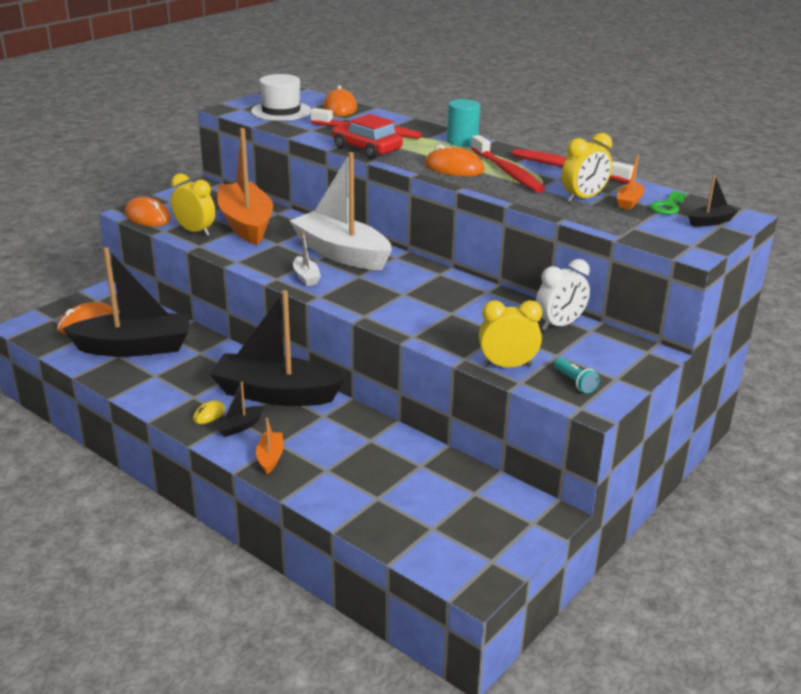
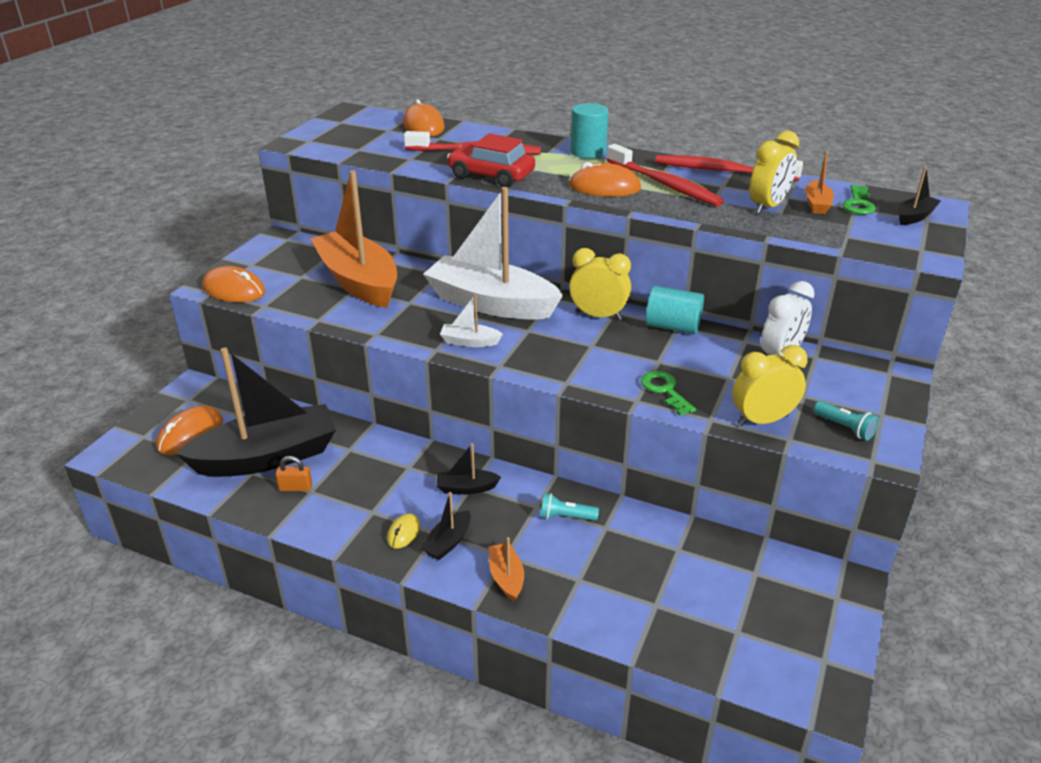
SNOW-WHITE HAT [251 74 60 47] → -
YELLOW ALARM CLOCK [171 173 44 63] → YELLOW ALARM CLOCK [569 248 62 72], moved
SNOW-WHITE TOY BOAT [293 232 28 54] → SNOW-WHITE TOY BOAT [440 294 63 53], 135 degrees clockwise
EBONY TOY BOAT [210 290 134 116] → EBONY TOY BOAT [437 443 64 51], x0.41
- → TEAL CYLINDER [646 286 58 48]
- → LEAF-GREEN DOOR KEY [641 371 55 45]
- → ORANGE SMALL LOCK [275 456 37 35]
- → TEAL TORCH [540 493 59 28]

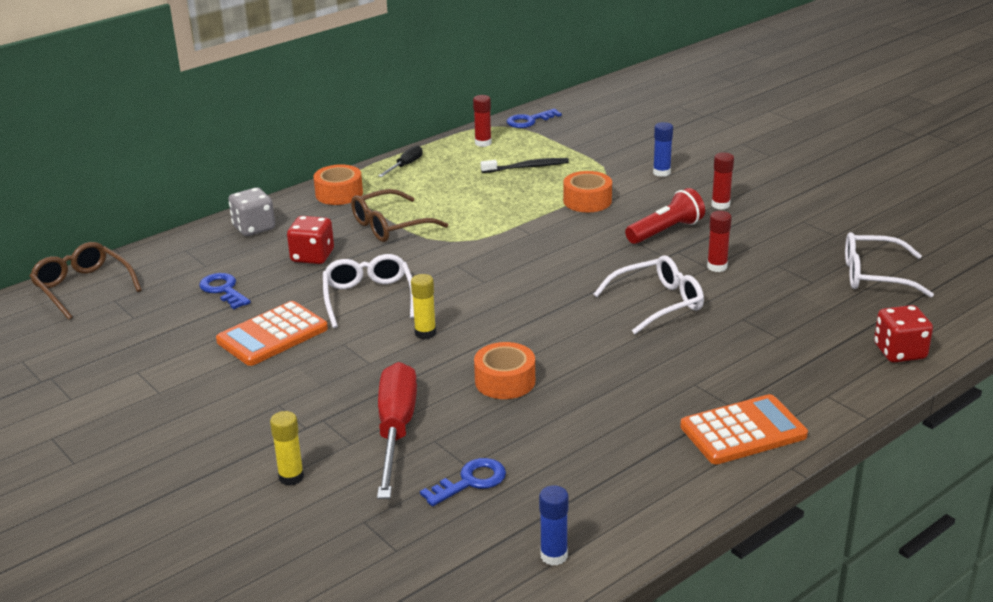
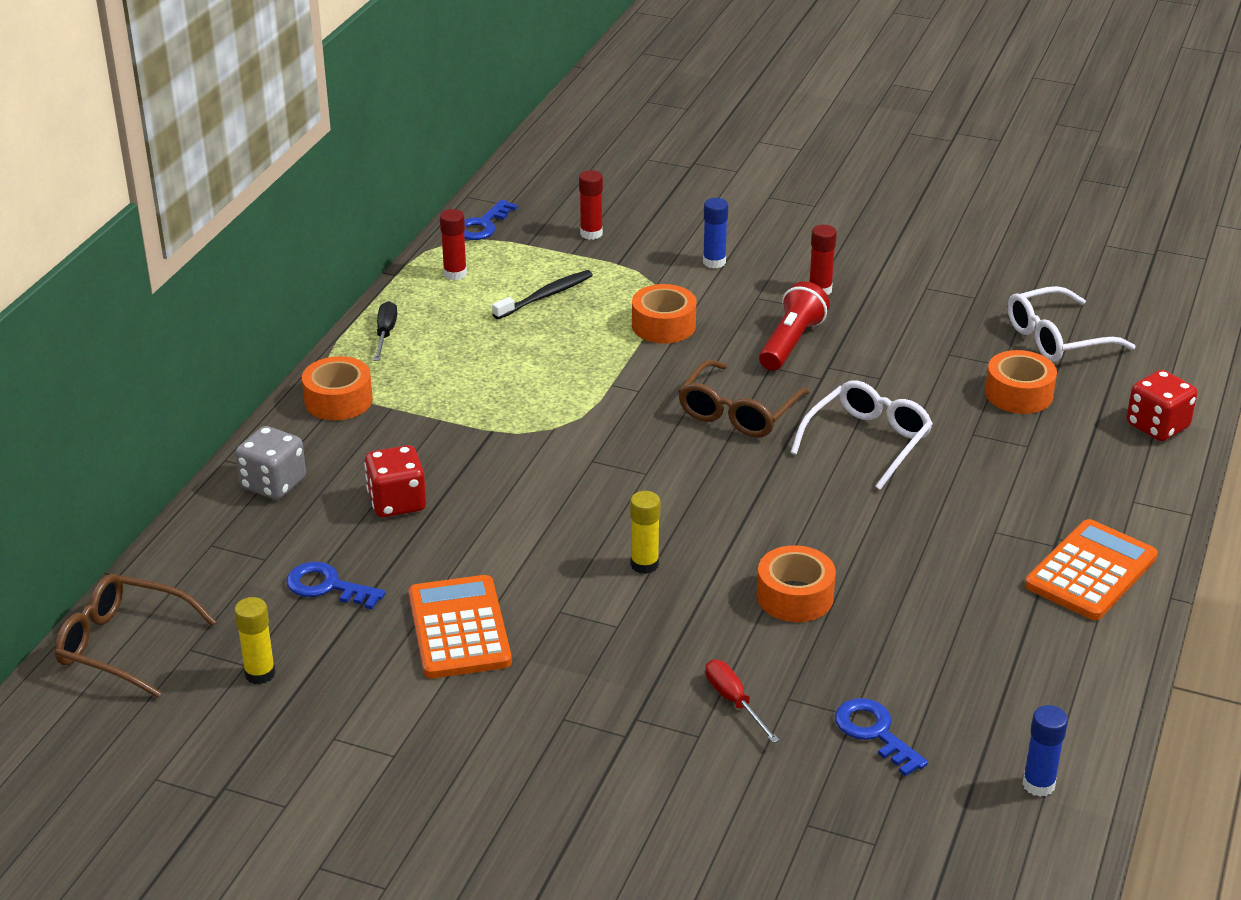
BROWN SPECTACLES [351 189 97 53] → BROWN SPECTACLES [678 360 133 77], moved
CRIMSON STICK OF GLUE [707 211 25 61] → CRIMSON STICK OF GLUE [579 170 24 70], moved
SNOW-WHITE SPECTACLES [323 254 91 74] → -
ORANGE CALCULATOR [216 301 112 65] → ORANGE CALCULATOR [409 575 103 104], 150 degrees clockwise
CRIMSON FLAT SCREWDRIVER [377 362 40 137] → CRIMSON FLAT SCREWDRIVER [705 659 74 84], x0.48
YELLOW STICK OF GLUE [270 411 34 75] → YELLOW STICK OF GLUE [234 597 42 87], moved
ROYAL BLUE DOOR KEY [420 458 86 48] → ROYAL BLUE DOOR KEY [835 698 93 79], 60 degrees counterclockwise
- → ORANGE ROLL OF TAPE [985 350 72 64]

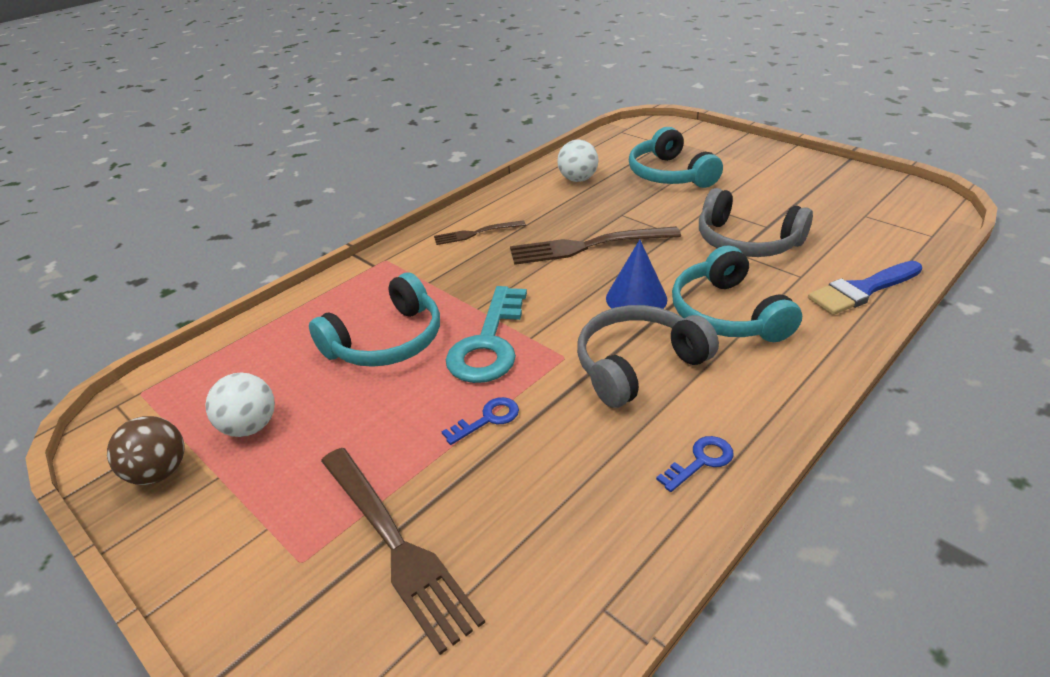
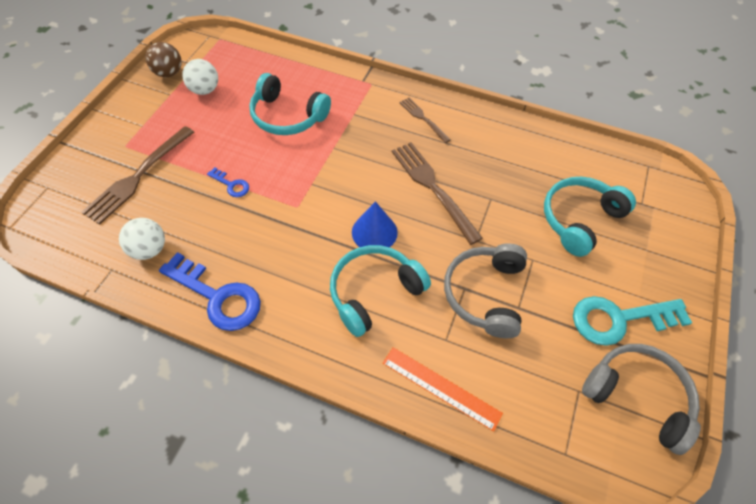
SNOW-WHITE SPHERE [557 140 41 42] → SNOW-WHITE SPHERE [119 218 46 42], moved
ROYAL BLUE BRUSH [808 261 114 54] → ORANGE STRAIGHTEDGE [383 347 120 85]
TEAL DOOR KEY [446 286 81 97] → TEAL DOOR KEY [573 296 119 50], moved
ASH-GREY OVER-EAR HEADPHONES [577 305 142 103] → ASH-GREY OVER-EAR HEADPHONES [582 344 119 111], moved
ROYAL BLUE DOOR KEY [656 436 78 56] → ROYAL BLUE DOOR KEY [159 252 102 79], x2.08

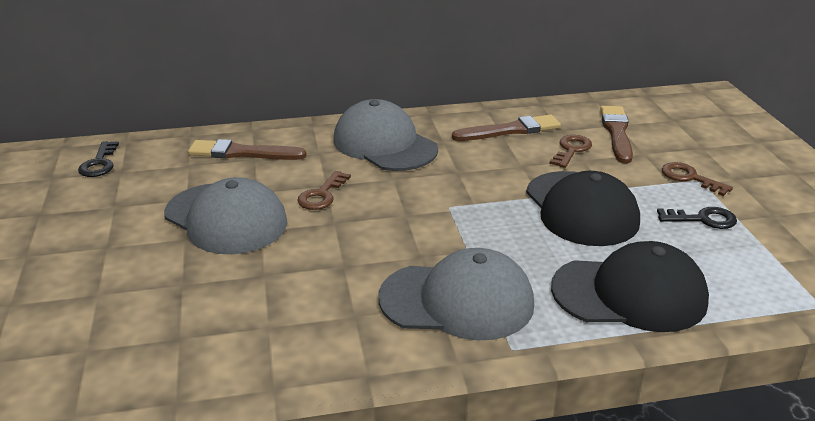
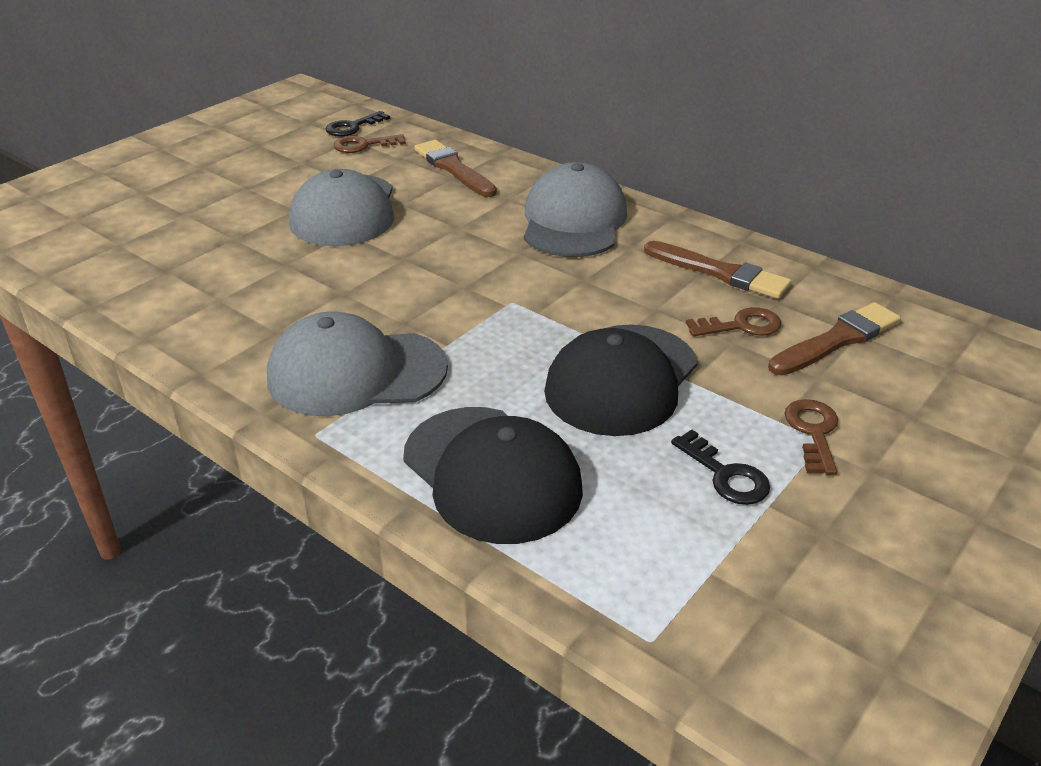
BROWN DOOR KEY [297 171 54 39] → BROWN DOOR KEY [334 134 72 19], moved
ASH-GREY BASEBALL CAP [378 248 156 92] → ASH-GREY BASEBALL CAP [267 311 181 105], 120 degrees clockwise

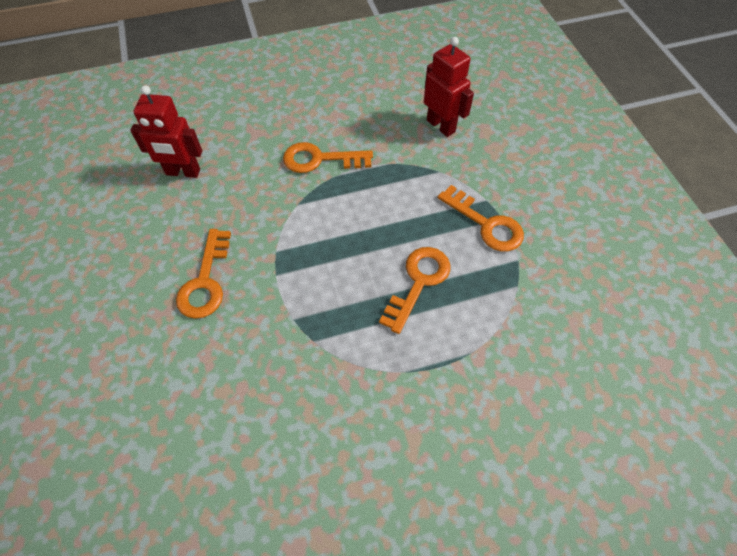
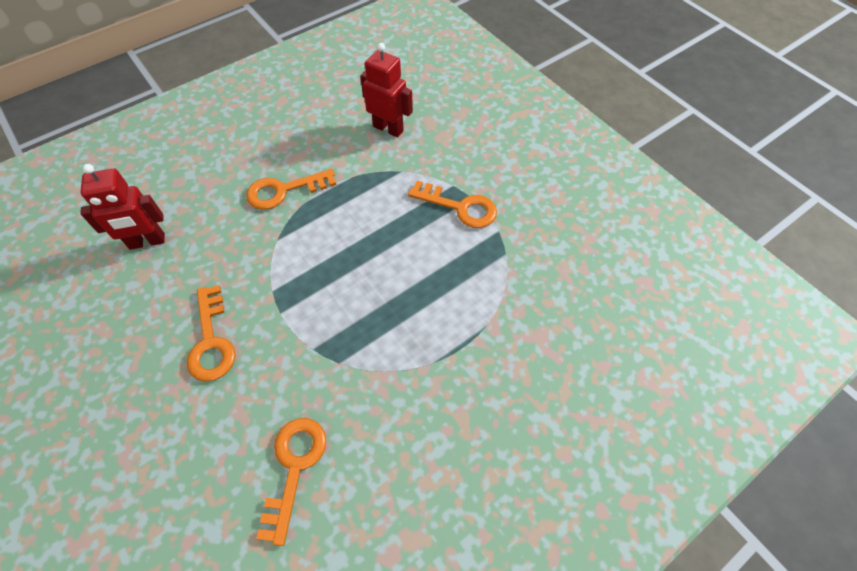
ORANGE DOOR KEY [379 247 71 87] → ORANGE DOOR KEY [256 418 71 128], moved

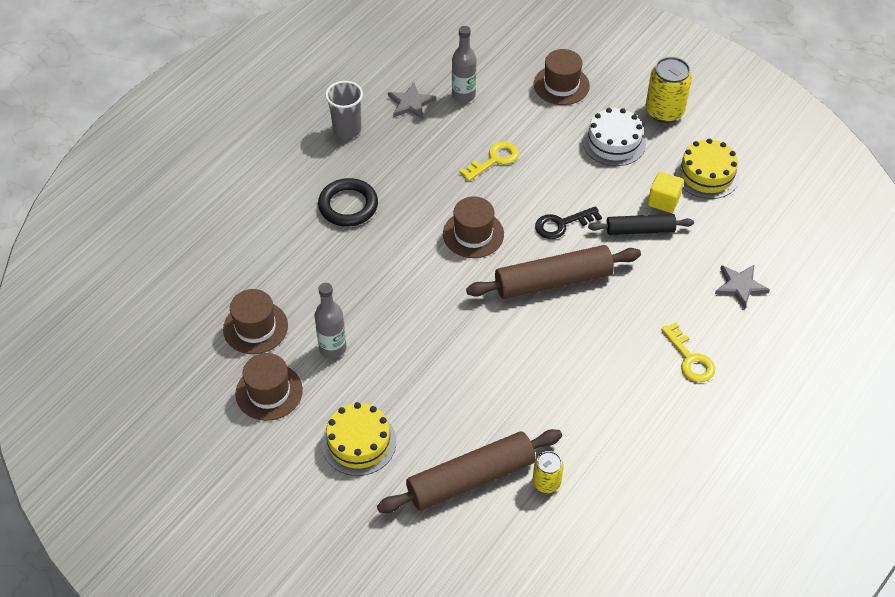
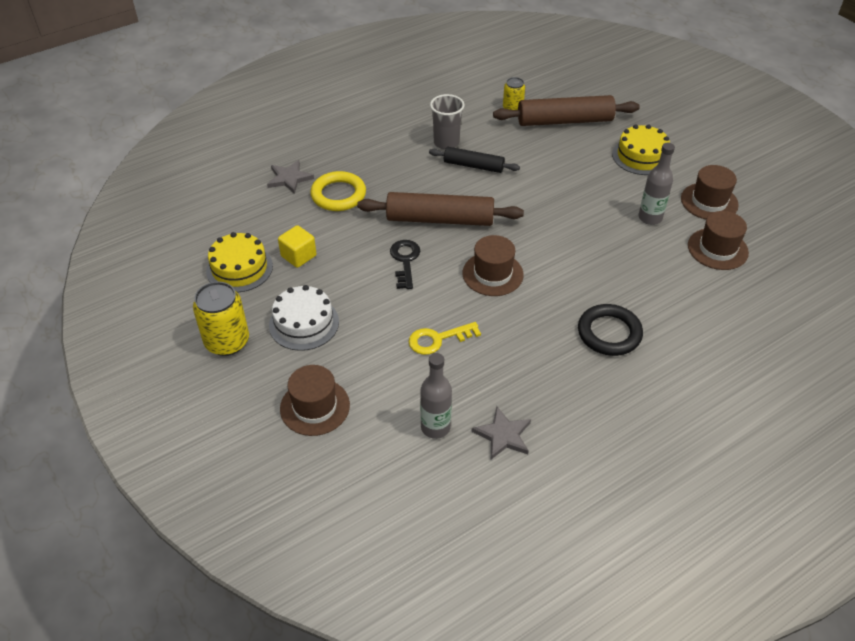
ASH-GREY TUMBLER [325 81 38 58] → ASH-GREY TUMBLER [430 94 35 56], moved
EBONY DOOR KEY [535 206 67 33] → EBONY DOOR KEY [390 240 30 49], 90 degrees counterclockwise
EBONY ROLLING PIN [588 214 106 21] → EBONY ROLLING PIN [429 147 91 26], moved
YELLOW DOOR KEY [661 322 54 60] → -
- → YELLOW RING [310 171 56 40]

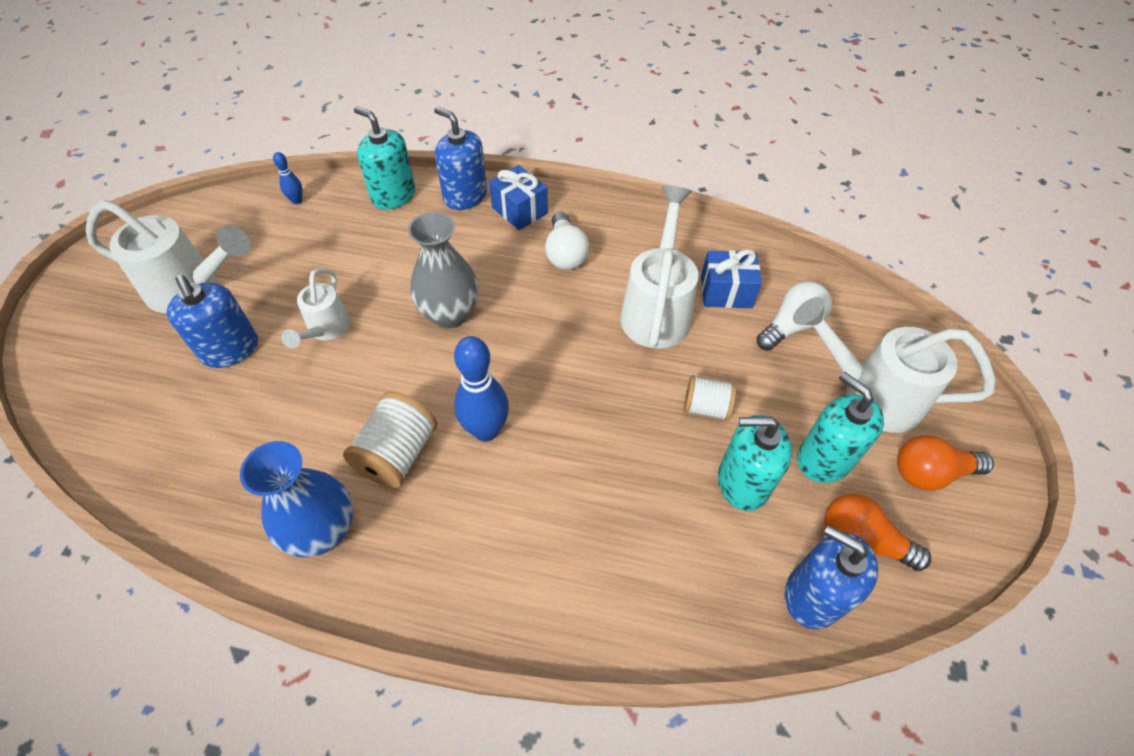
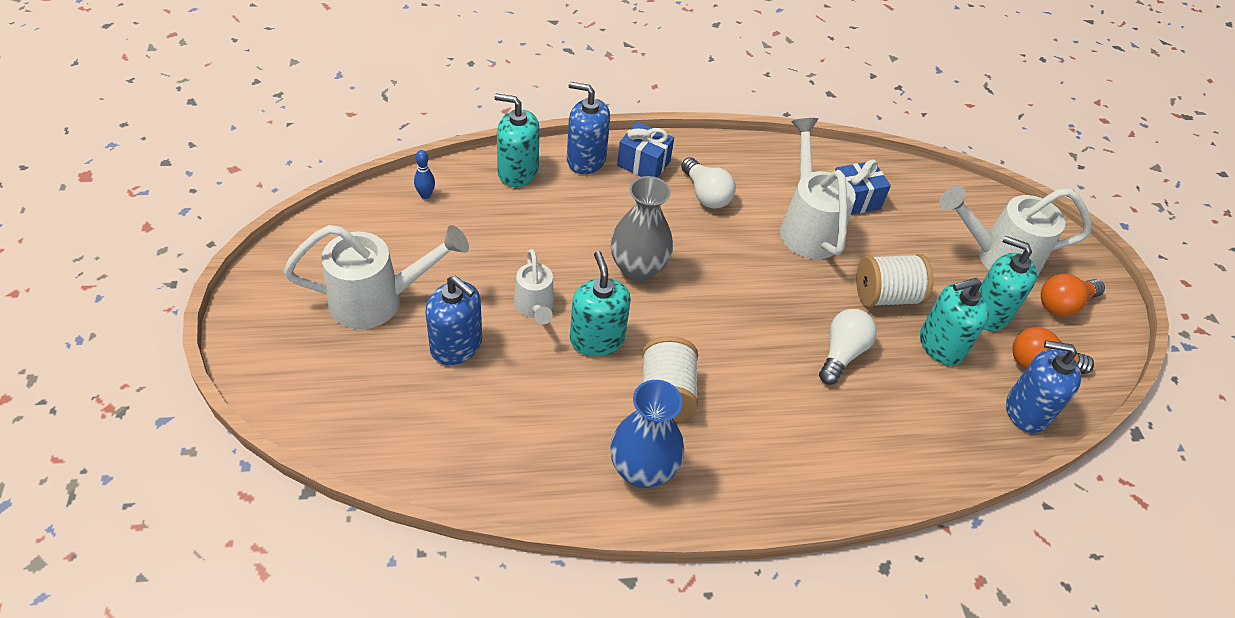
SNOW-WHITE LIGHTBULB [757 281 75 70] → SNOW-WHITE LIGHTBULB [819 309 58 76], moved
ROYAL BLUE SKITTLE [454 336 55 105] → -
SNOW-WHITE SPOOL [684 375 53 46] → SNOW-WHITE SPOOL [856 254 78 53], x1.56
- → TEAL SOAP PUMP [570 251 61 105]

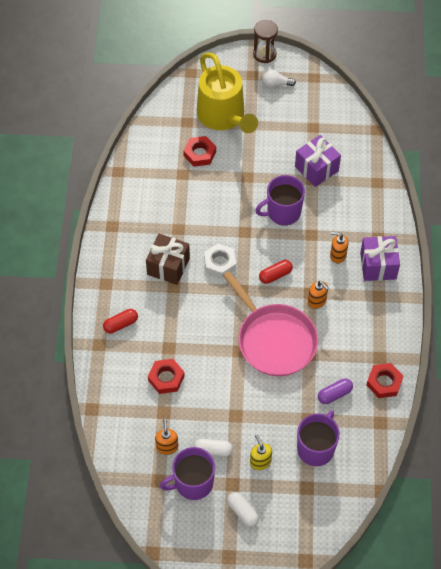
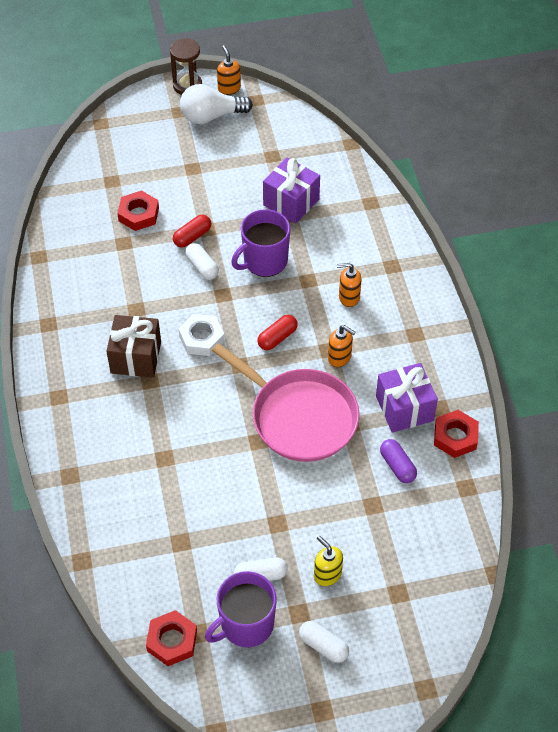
YELLOW SPRINKLING CAN [197 52 61 81] → -
SNOW-WHITE LIGHTBULB [262 69 34 19] → SNOW-WHITE LIGHTBULB [180 84 73 40], x1.68
PURPLE GIFT [360 236 40 45] → PURPLE GIFT [376 363 62 70], moved
CRIMSON CAPSULE [103 309 35 24] → CRIMSON CAPSULE [173 215 38 33], moved
CRIMSON HEXAGON NUT [148 359 37 35] → CRIMSON HEXAGON NUT [146 610 51 56], moved
PURPLE CAPSULE [318 379 35 25] → PURPLE CAPSULE [380 439 37 44], 75 degrees counterclockwise
PURPLE MUG [297 410 43 56] → -
ORANGE SOAP PUMP [155 419 23 36] → ORANGE SOAP PUMP [217 45 24 50], moved
- → SNOW-WHITE CAPSULE [185 243 34 37]

